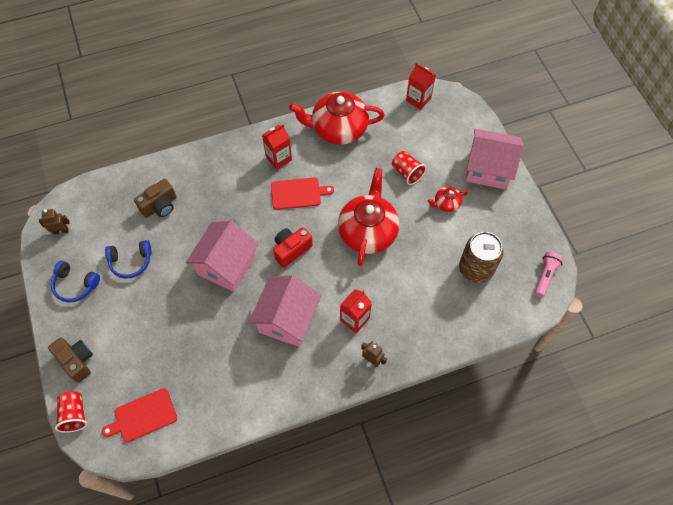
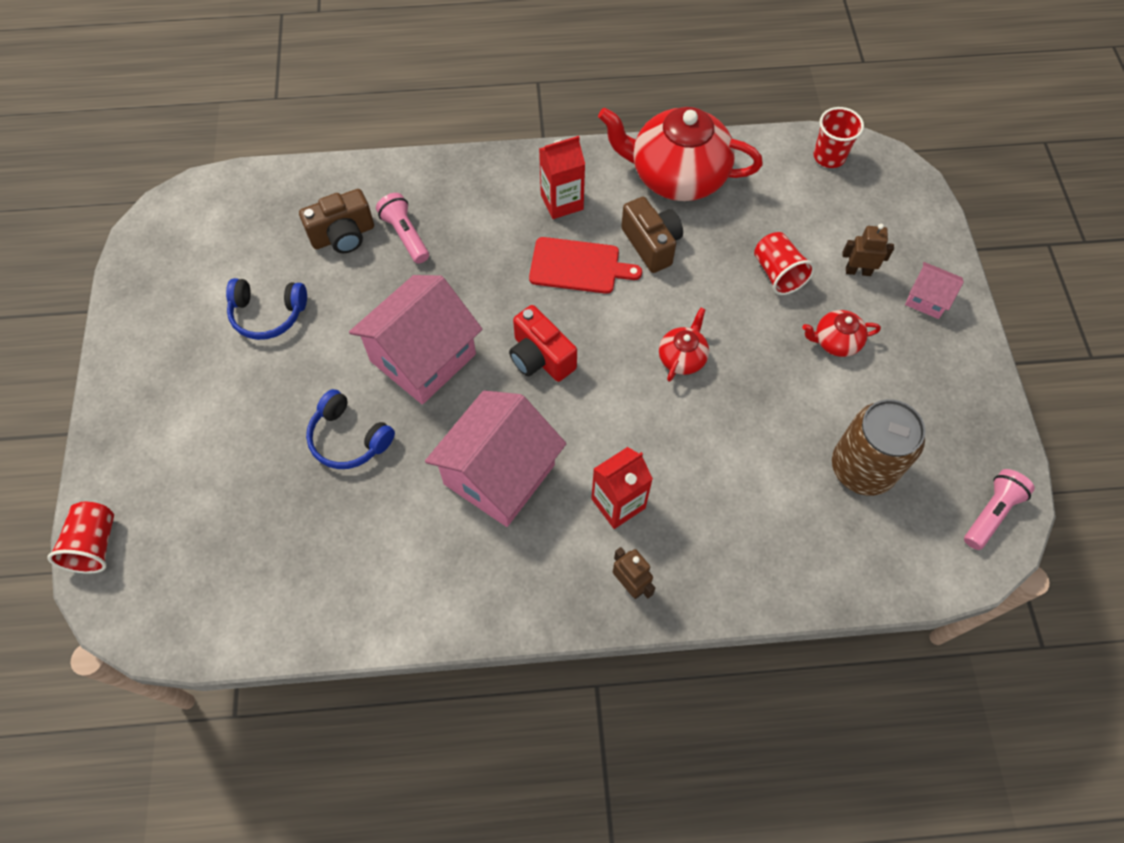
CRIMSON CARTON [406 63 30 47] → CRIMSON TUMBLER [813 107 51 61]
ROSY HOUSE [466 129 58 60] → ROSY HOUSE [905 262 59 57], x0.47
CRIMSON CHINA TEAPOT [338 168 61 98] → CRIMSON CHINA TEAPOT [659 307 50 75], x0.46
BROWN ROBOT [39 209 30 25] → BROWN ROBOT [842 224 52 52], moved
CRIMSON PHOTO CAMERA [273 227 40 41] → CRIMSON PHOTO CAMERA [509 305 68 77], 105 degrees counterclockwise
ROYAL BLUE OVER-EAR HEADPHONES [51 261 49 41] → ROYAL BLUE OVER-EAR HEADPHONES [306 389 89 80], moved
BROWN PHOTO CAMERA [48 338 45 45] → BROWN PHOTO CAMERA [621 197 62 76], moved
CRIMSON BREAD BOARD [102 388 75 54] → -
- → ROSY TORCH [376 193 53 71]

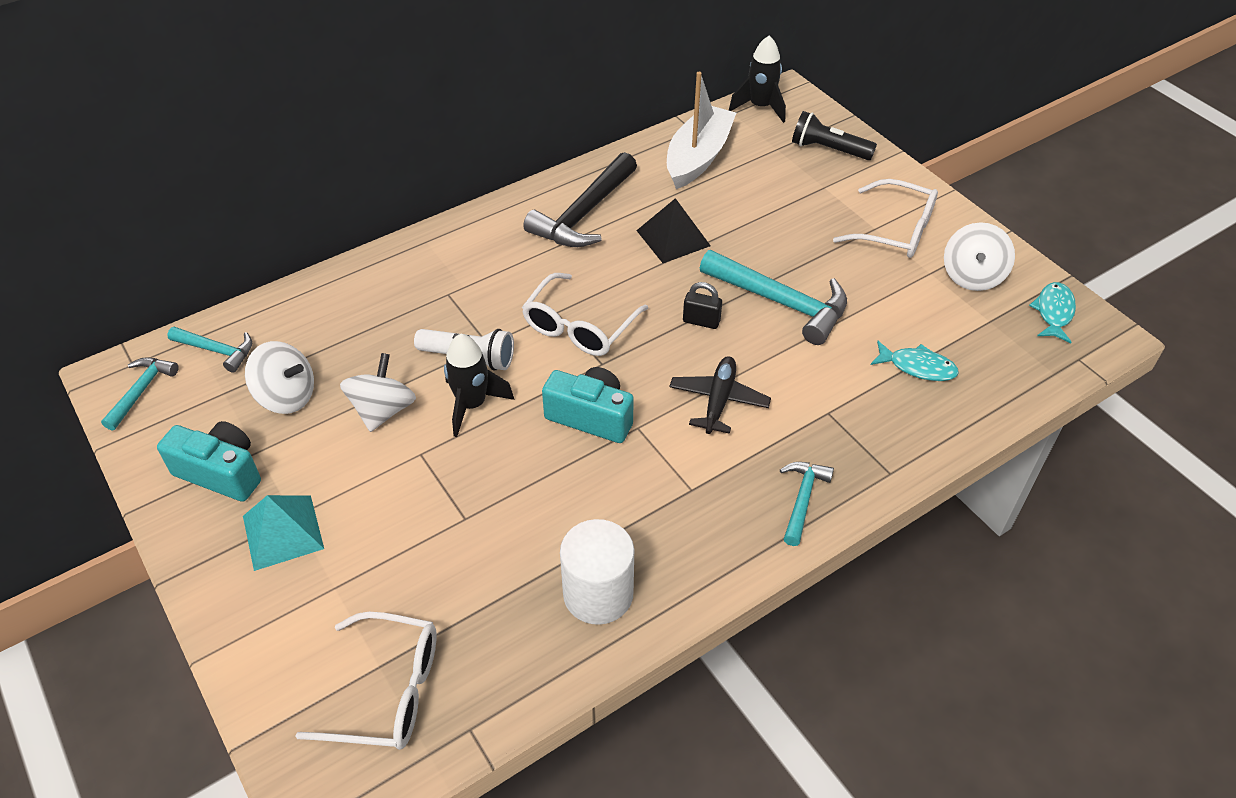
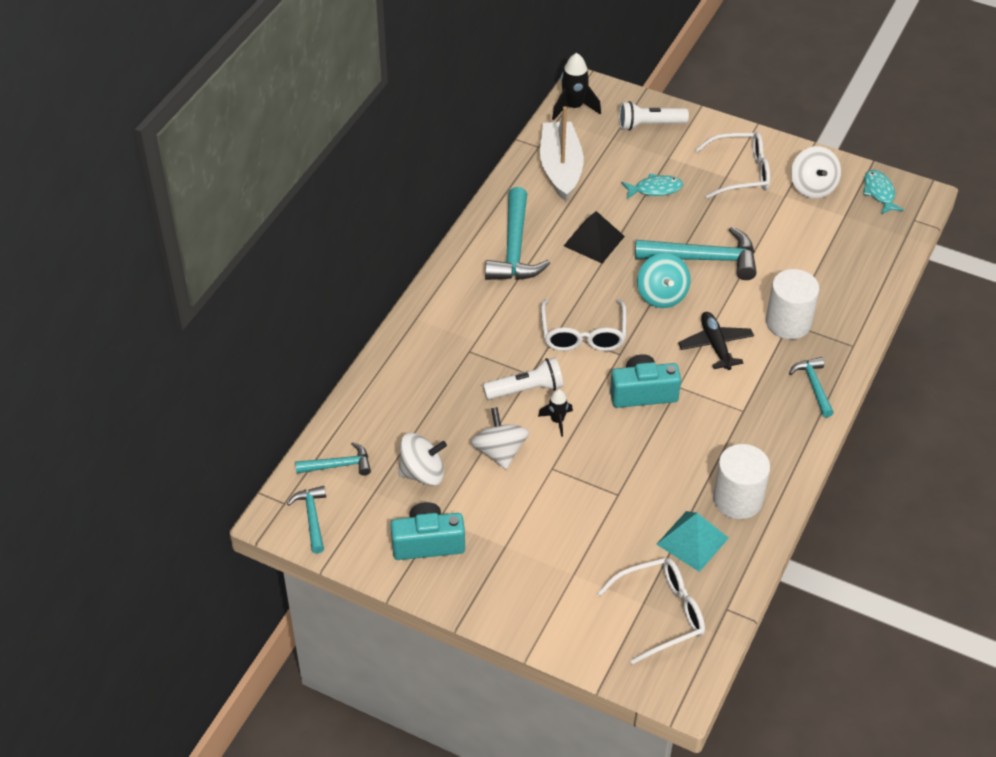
EBONY TORCH [792 111 85 49] → SNOW-WHITE TORCH [619 101 70 30]
EBONY HAMMER [523 152 114 95] → TEAL HAMMER [485 187 65 93]
EBONY SMALL LOCK [683 282 39 47] → TEAL TOY TOP [637 253 53 55]
EBONY SPACESHIP [444 334 70 103] → EBONY SPACESHIP [538 389 35 48], x0.61
TEAL FISH [871 341 88 40] → TEAL FISH [621 173 62 26], moved
TEAL PYRAMID SHAPE [243 495 81 76] → TEAL PYRAMID SHAPE [656 511 73 61], moved
- → SNOW-WHITE CYLINDER [766 269 53 70]

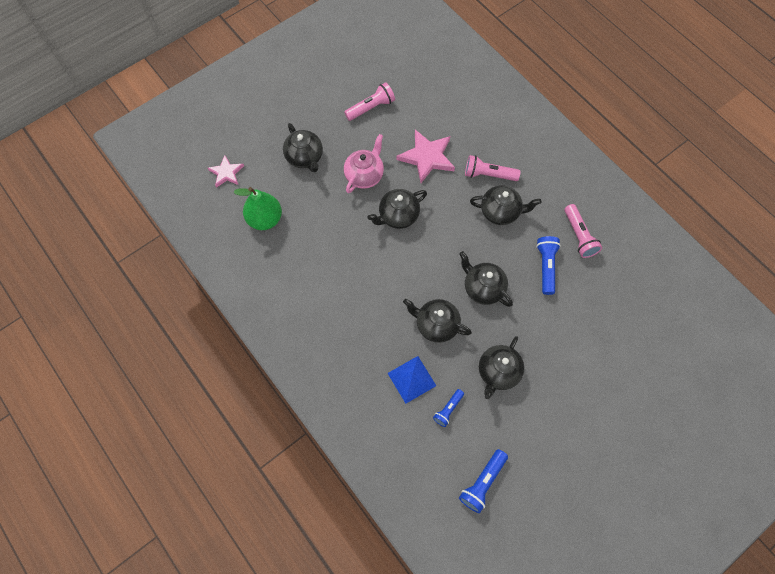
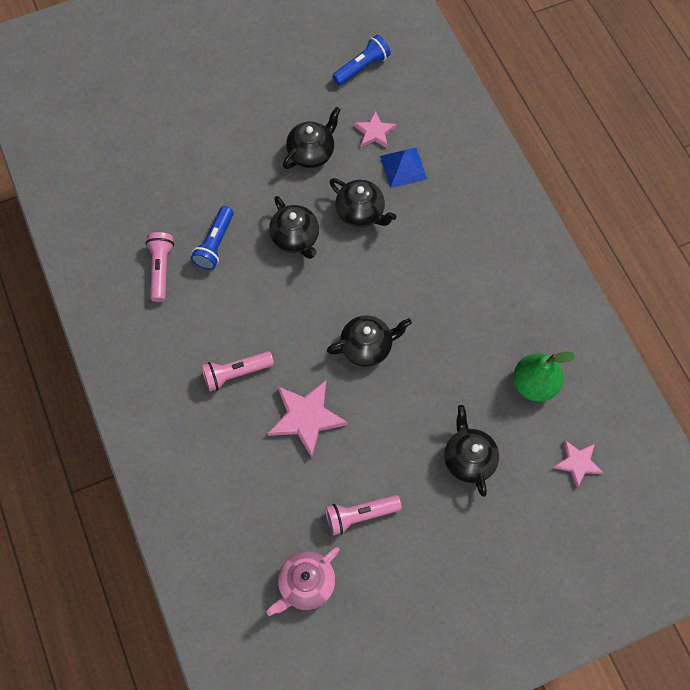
ROSY CHINA TEAPOT [344 134 40 59] → ROSY CHINA TEAPOT [267 547 73 69], moved
ROSY TORCH [465 155 56 26] → ROSY TORCH [201 351 73 41], 135 degrees clockwise
EBONY CHINA TEAPOT [470 185 72 40] → -
ROYAL BLUE TORCH [433 389 31 38] → ROSY STAR [354 110 43 39]

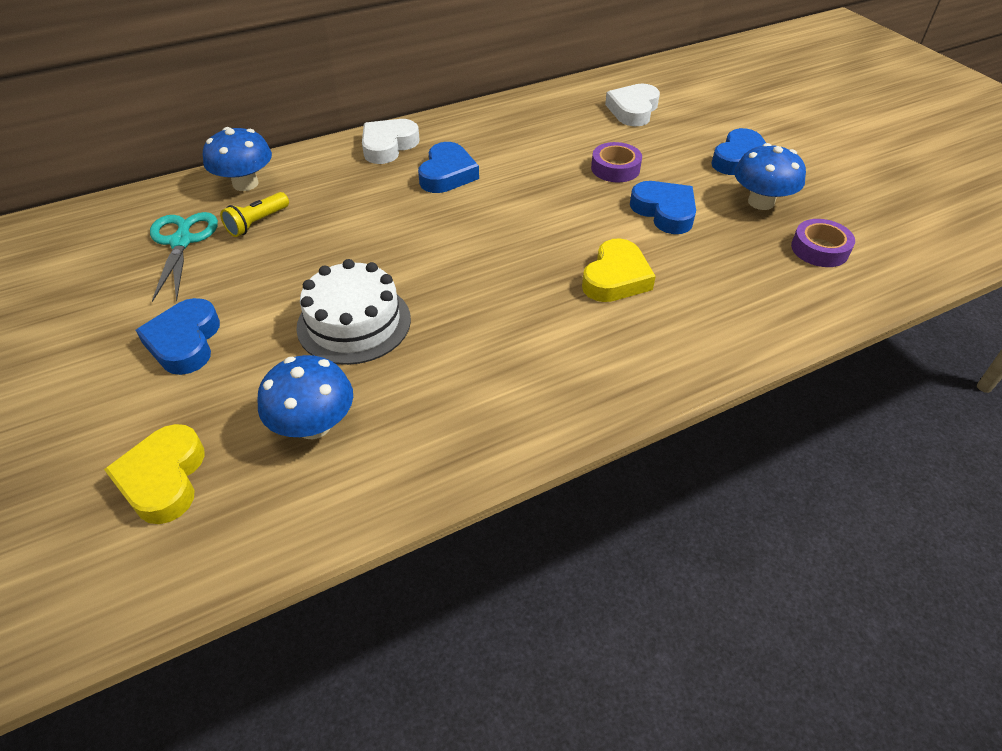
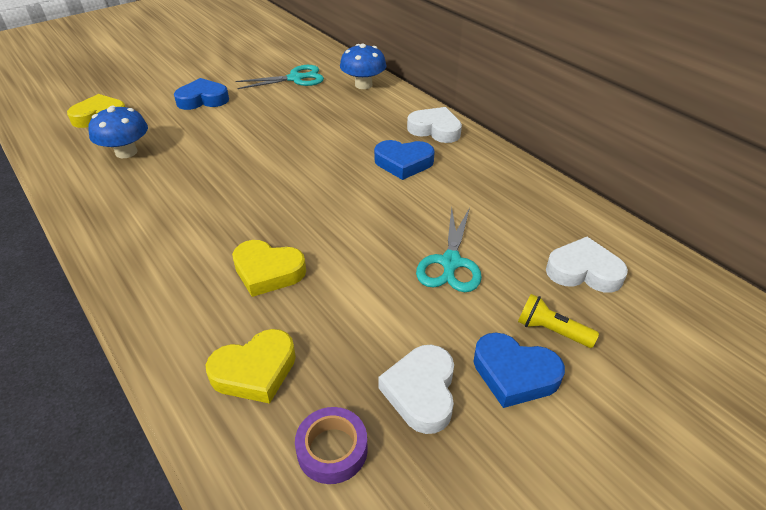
PURPLE ROLL OF TAPE [591 142 51 40] → TEAL PAIR OF SCISSORS [416 207 66 85]
ROYAL BLUE FUNGUS [734 143 72 67] → SNOW-WHITE HEART SHAPE [378 345 76 89]
ROYAL BLUE HEART SHAPE [630 181 66 53] → -
YELLOW TORCH [220 192 69 45] → YELLOW TORCH [518 294 81 54], moved
SNOW-WHITE LAYER CAKE [296 259 115 106] → -
- → YELLOW HEART SHAPE [206 329 90 75]

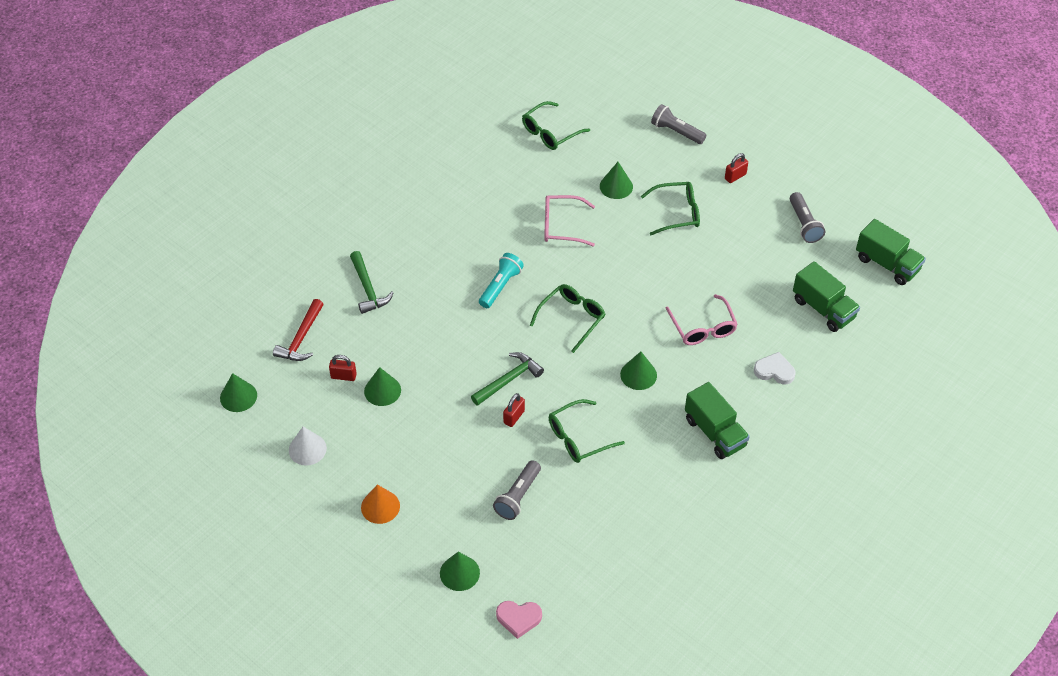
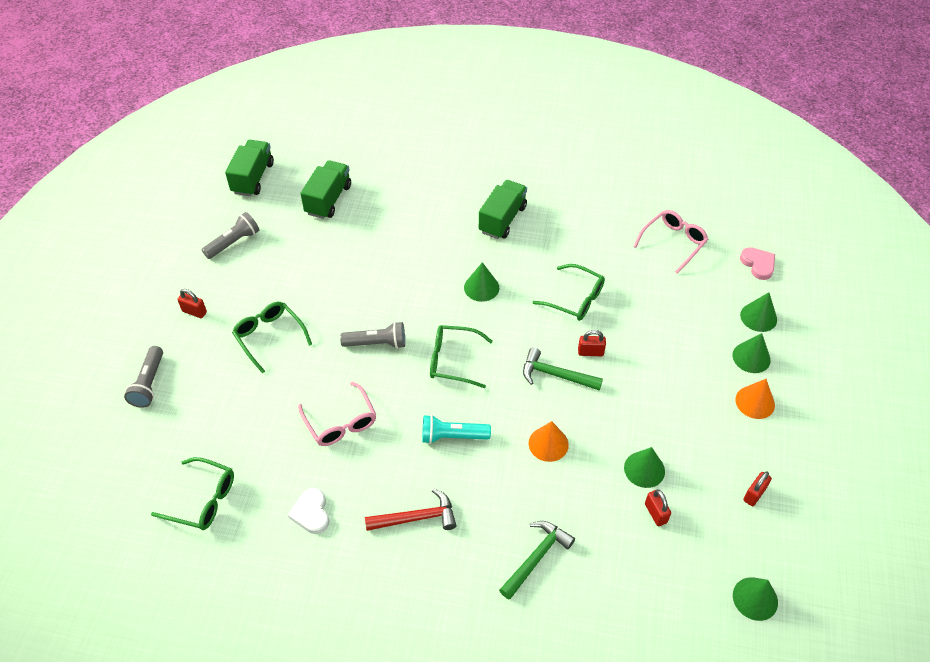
LEAF-GREEN SOLID CONE [600 162 33 37] → LEAF-GREEN SOLID CONE [732 333 39 40], moved
ROSY SPECTACLES [665 294 73 51] → ROSY SPECTACLES [633 210 76 64], moved
CRIMSON HAMMER [273 299 51 62] → CRIMSON HAMMER [365 489 92 42], moved
SNOW-WHITE HEART SHAPE [754 352 41 32] → SNOW-WHITE HEART SHAPE [288 488 41 46], moved
SNOW-WHITE SOLID CONE [289 427 38 39] → CRIMSON SMALL LOCK [743 472 29 34]
ASH-GREY TORCH [493 460 48 60] → ASH-GREY TORCH [340 322 65 27], moved
- → ORANGE SOLID CONE [529 421 40 41]

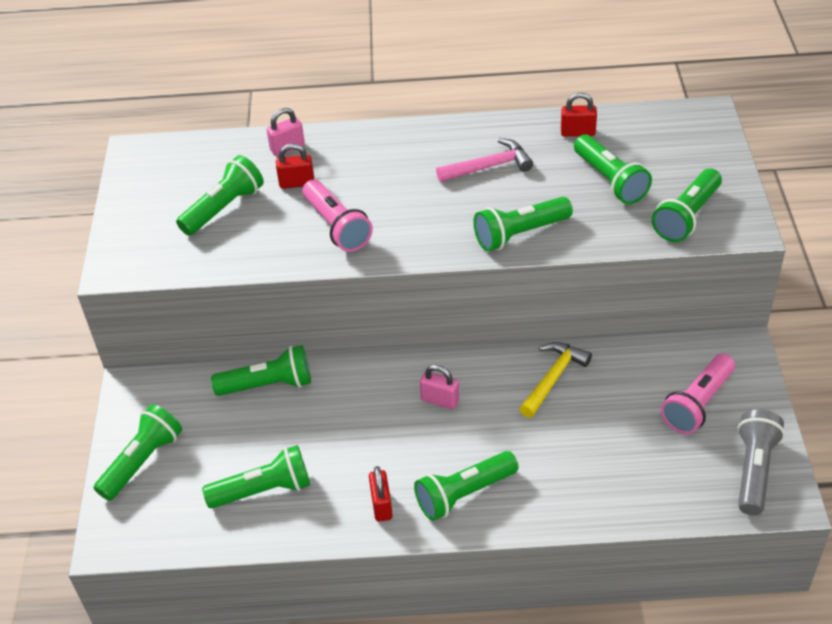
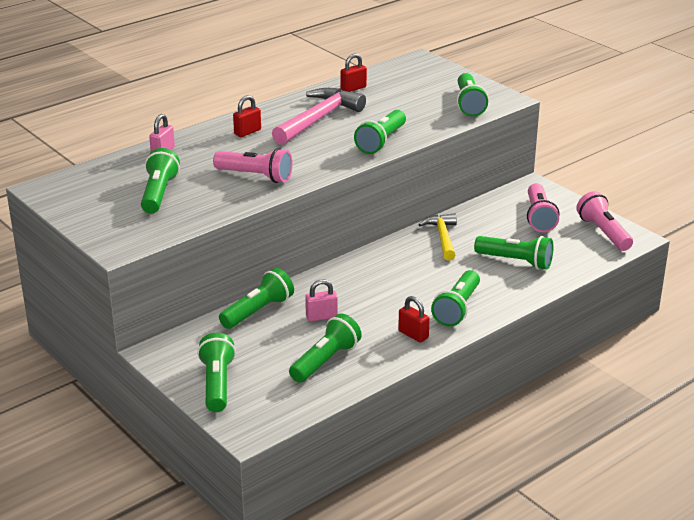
LEAF-GREEN TORCH [574 135 78 69] → LEAF-GREEN TORCH [474 236 79 34], moved
ROSY HAMMER [436 138 97 44] → ROSY HAMMER [272 88 94 57], x1.58
CRIMSON SMALL LOCK [276 143 38 46] → CRIMSON SMALL LOCK [233 95 28 42], moved
ROSY SMALL LOCK [420 364 39 45] → ROSY SMALL LOCK [305 279 33 42], moved
ASH-GREY TORCH [737 409 48 106] → ROSY TORCH [576 191 57 60]

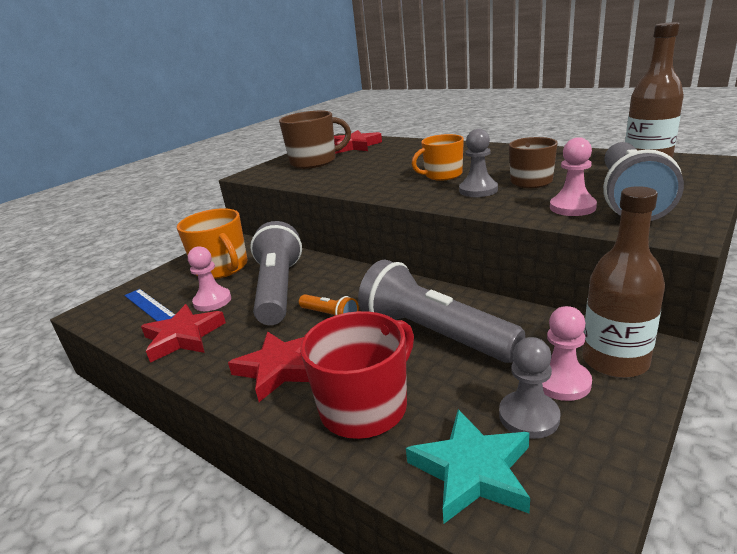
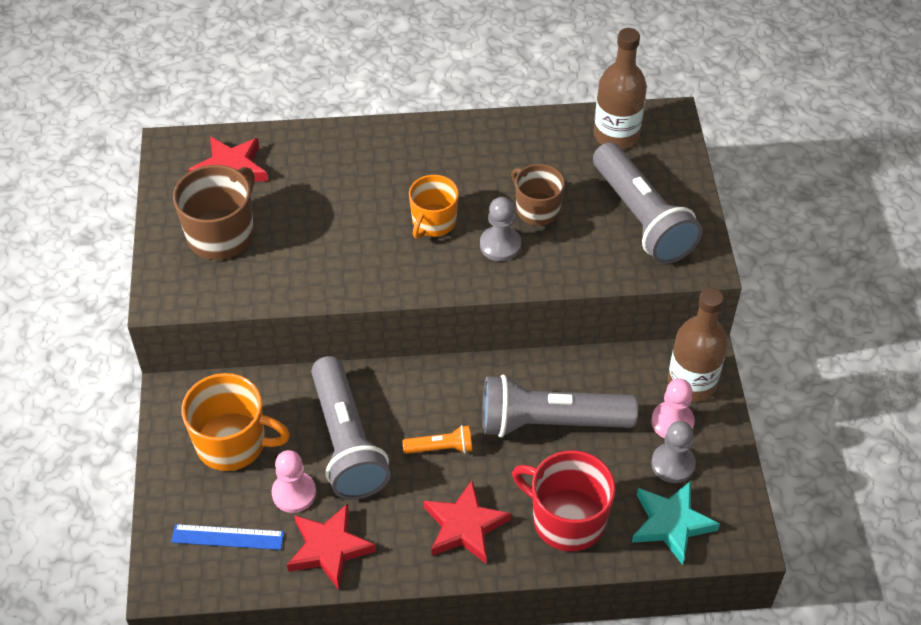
ROSY CHESS PAWN [550 137 47 79] → -
ASH-GREY TORCH [250 221 52 104] → ASH-GREY TORCH [311 356 80 144], 150 degrees counterclockwise
CRIMSON MUG [300 311 114 128] → CRIMSON MUG [512 450 104 101], 60 degrees counterclockwise

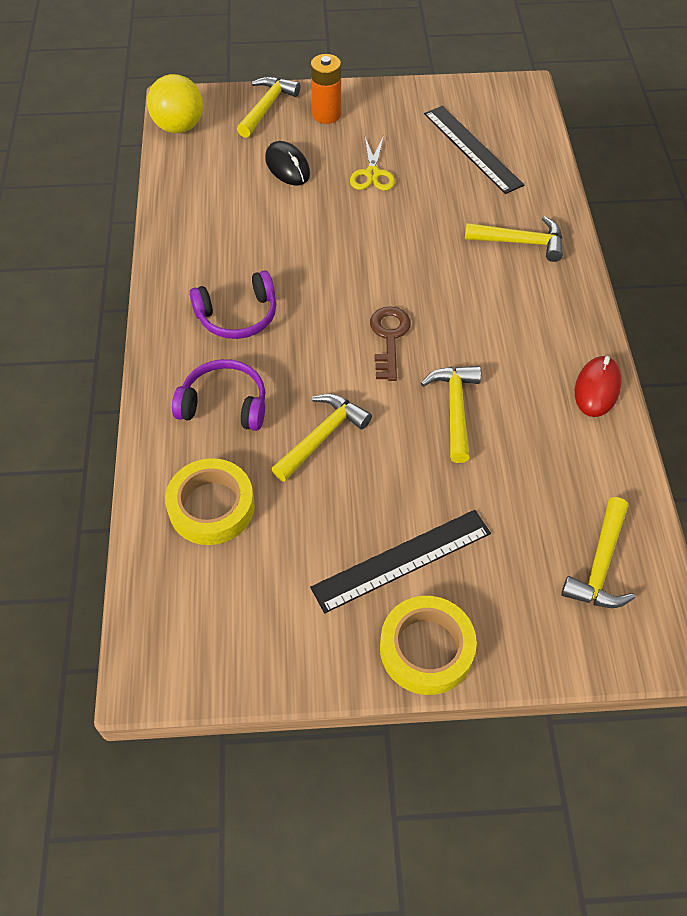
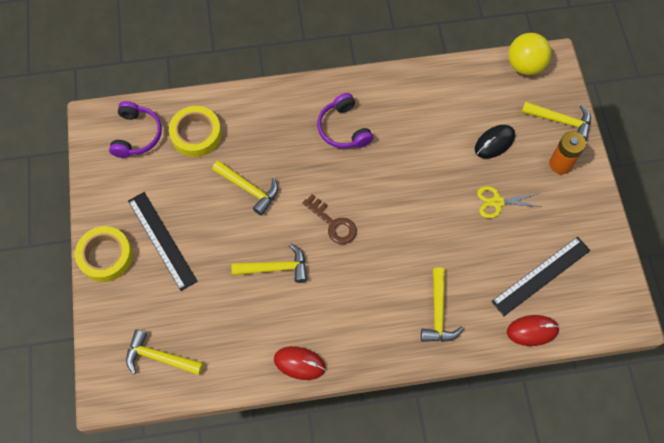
BROWN DOOR KEY [370 306 41 75] → BROWN DOOR KEY [302 194 55 50], 45 degrees clockwise
PURPLE OVER-EAR HEADPHONES [172 359 93 72] → PURPLE OVER-EAR HEADPHONES [109 101 53 57], moved
- → CRIMSON COMPUTER MOUSE [507 315 53 31]

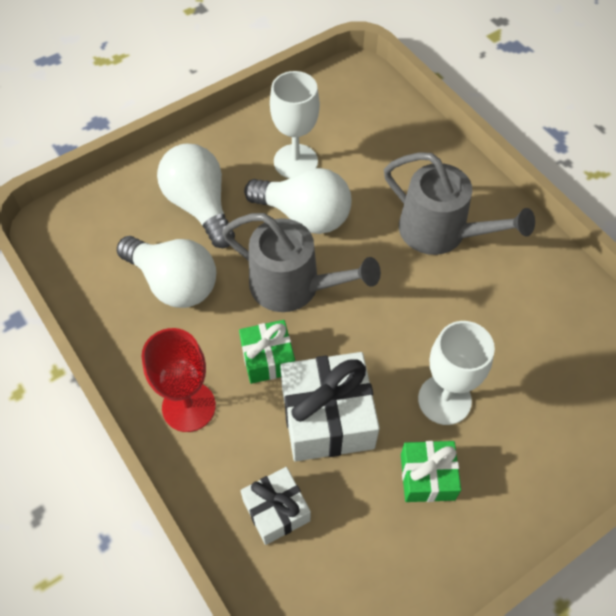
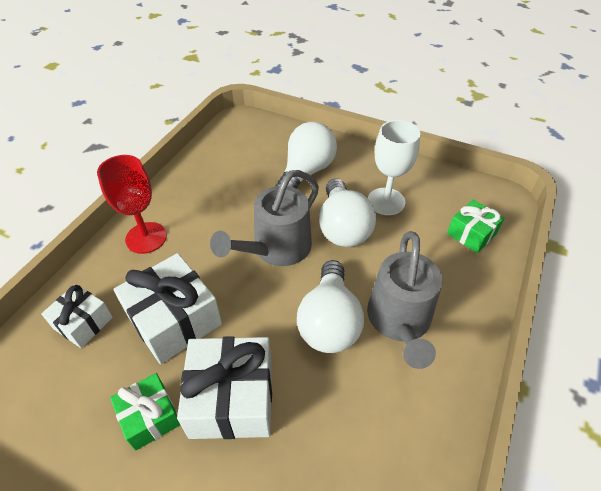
ASH-GREY SPRINKLING CAN [222 213 159 99] → ASH-GREY SPRINKLING CAN [210 170 109 96], 45 degrees clockwise
SNOW-WHITE LIGHTBULB [117 236 99 72] → SNOW-WHITE LIGHTBULB [297 260 67 93], moved
LEAF-GREEN GIFT [239 320 56 64] → LEAF-GREEN GIFT [447 200 58 53], moved
SNOW-WHITE GOBLET [418 321 77 104] → SNOW-WHITE GIFT [177 336 95 103]

